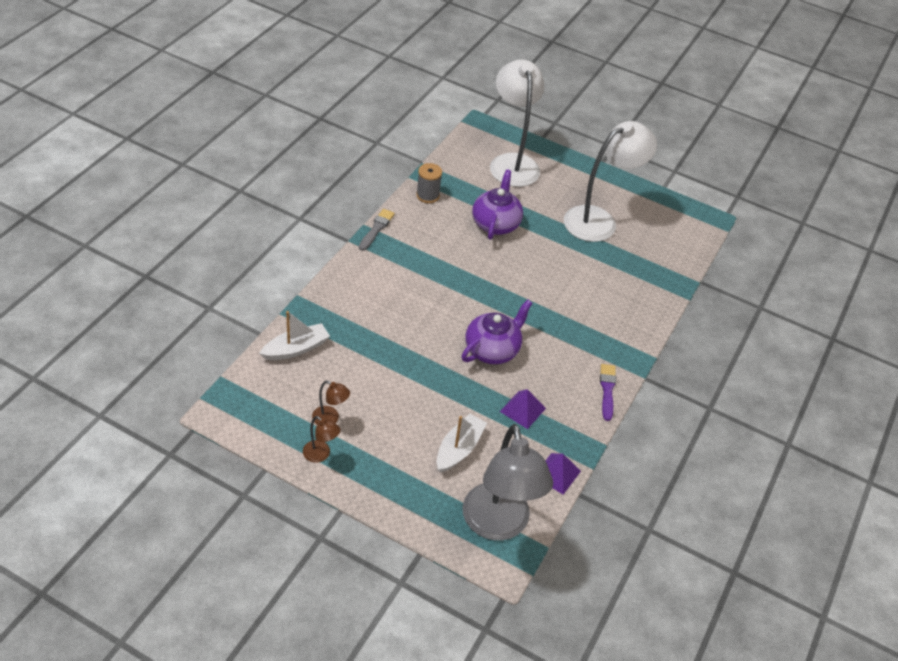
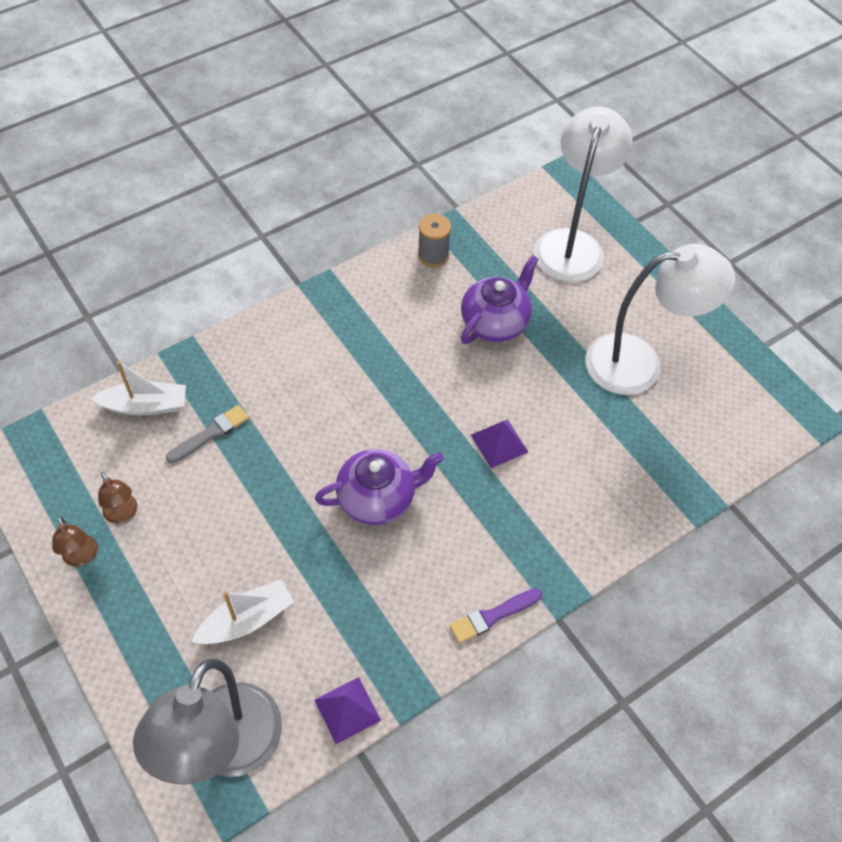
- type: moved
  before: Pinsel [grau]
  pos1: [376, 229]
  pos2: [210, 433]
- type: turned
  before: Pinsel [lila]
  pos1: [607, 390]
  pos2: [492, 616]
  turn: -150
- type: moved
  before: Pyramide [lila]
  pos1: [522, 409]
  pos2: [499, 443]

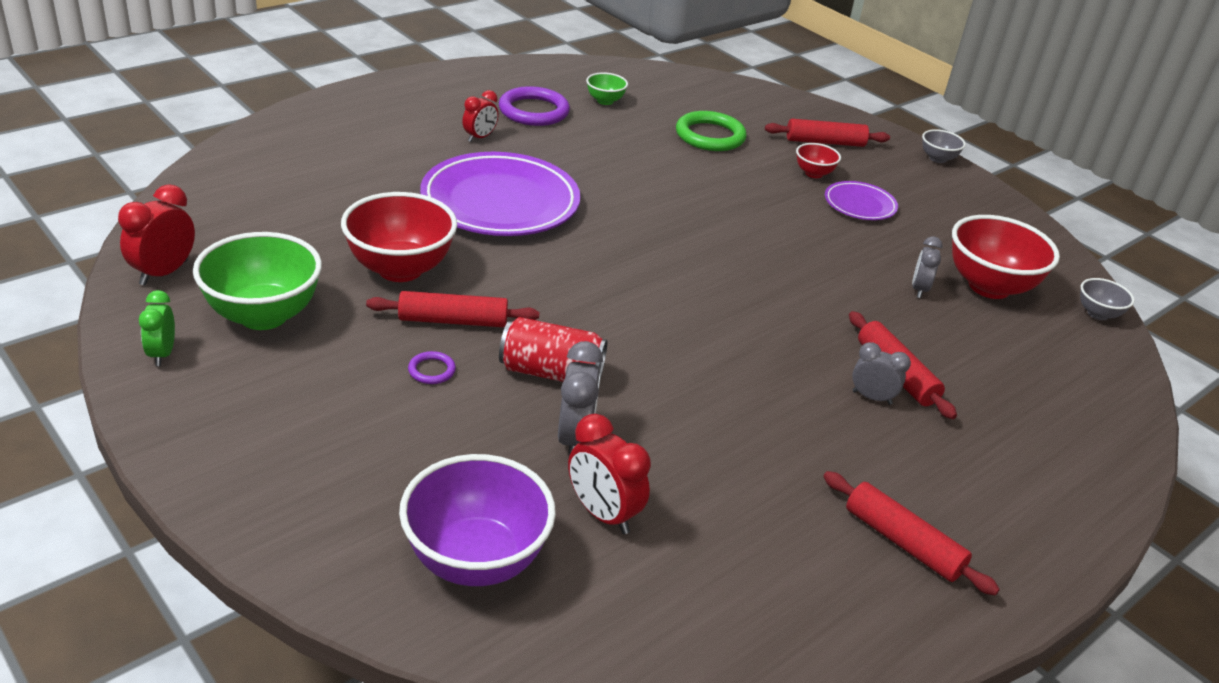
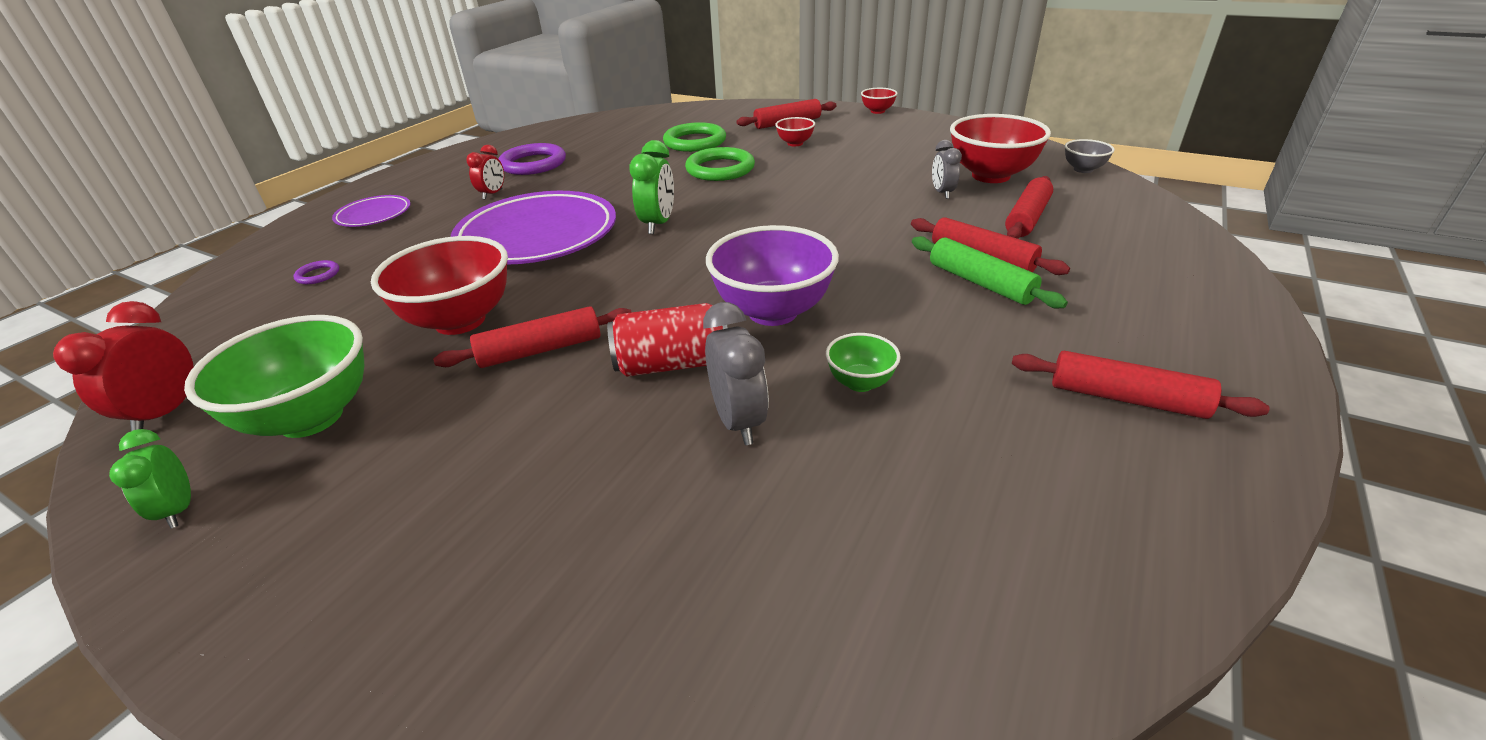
- type: moved
  before: Ring [lila]
  pos1: [431, 370]
  pos2: [318, 275]
- type: moved
  before: Teller [lila]
  pos1: [859, 205]
  pos2: [374, 215]
- type: added
  after: Wecker [grün]
  pos2: [658, 224]
- type: added
  after: Ring [grün]
  pos2: [720, 169]
- type: moved
  before: Schüssel [lila]
  pos1: [476, 560]
  pos2: [772, 311]
- type: moved
  before: Schüssel [grün]
  pos1: [605, 101]
  pos2: [860, 382]
- type: recoloured
  before: Schüssel [grau]
  after: Schüssel [rot]
  pos1: [937, 159]
  pos2: [877, 111]
- type: replaced
  before: Wecker [grau]
  after: Nudelholz [grün]
  pos1: [871, 397]
  pos2: [980, 283]
- type: added
  after: Nudelholz [rot]
  pos2: [1027, 218]
- type: removed
  before: Wecker [rot]
  pos1: [603, 514]

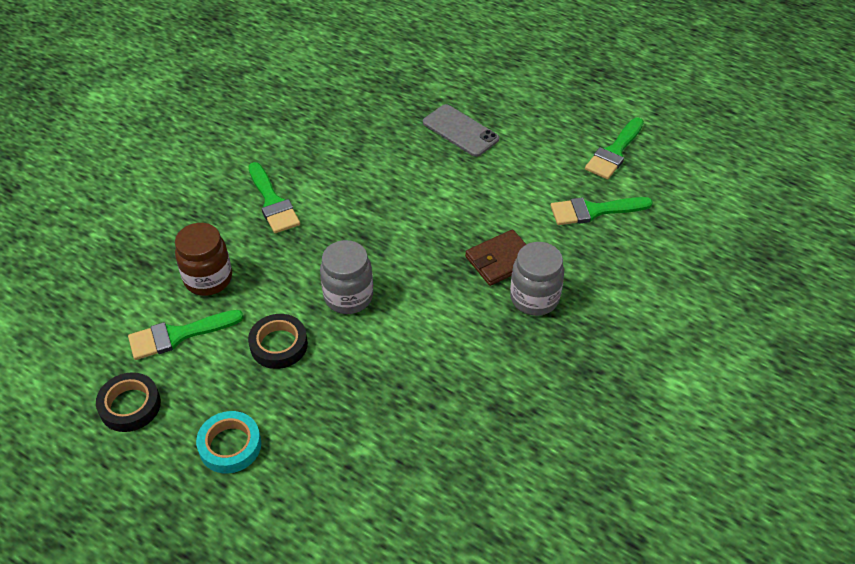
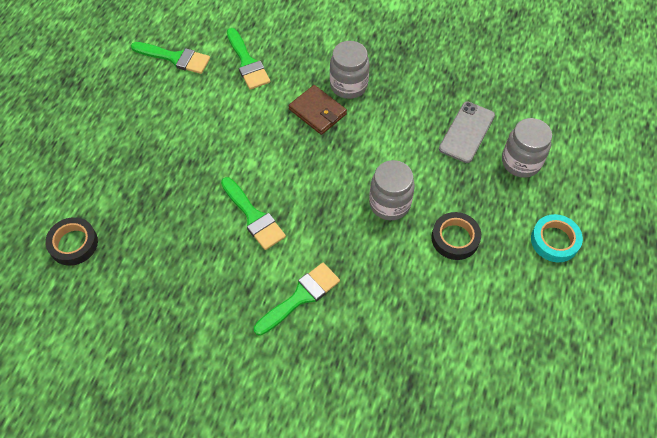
- type: moved
  before: Klebeband [schwarz]
  pos1: [130, 405]
  pos2: [73, 244]
- type: moved
  before: Pinsel [grün]
  pos1: [178, 335]
  pos2: [253, 217]
- type: moved
  before: Handy [grau]
  pos1: [460, 131]
  pos2: [466, 132]
- type: added
  after: Einmachglas [grau]
  pos2: [521, 162]
- type: removed
  before: Einmachglas [braun]
  pos1: [208, 279]

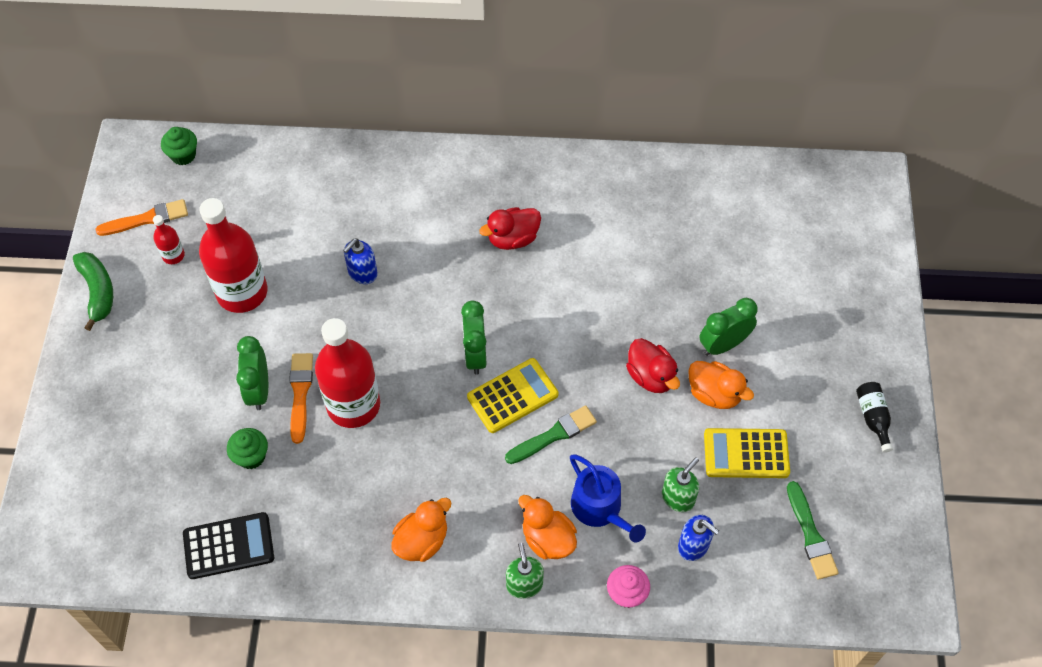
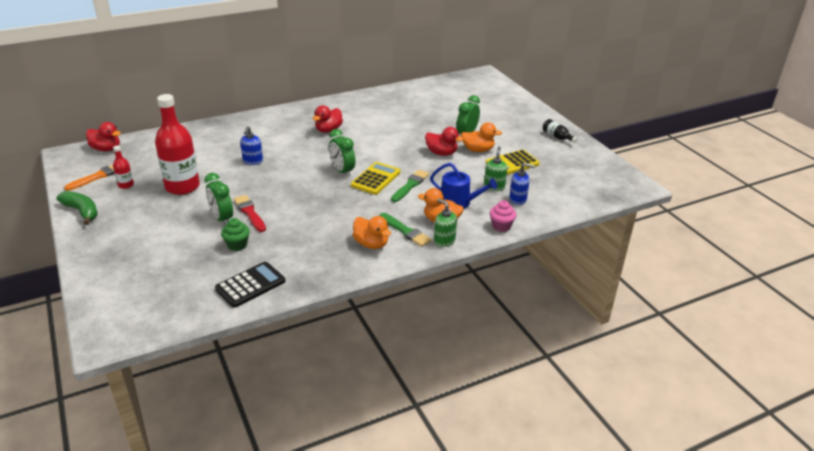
- type: replaced
  before: Muffin [grün]
  after: Ente [rot]
  pos1: [183, 155]
  pos2: [106, 149]
- type: recoloured
  before: Pinsel [orange]
  after: Pinsel [rot]
  pos1: [300, 393]
  pos2: [250, 212]
- type: turned
  before: Ente [orange]
  pos1: [422, 541]
  pos2: [371, 244]
  turn: 120
- type: moved
  before: Pinsel [grün]
  pos1: [811, 535]
  pos2: [405, 231]
- type: removed
  before: Flasche [rot]
  pos1: [353, 405]

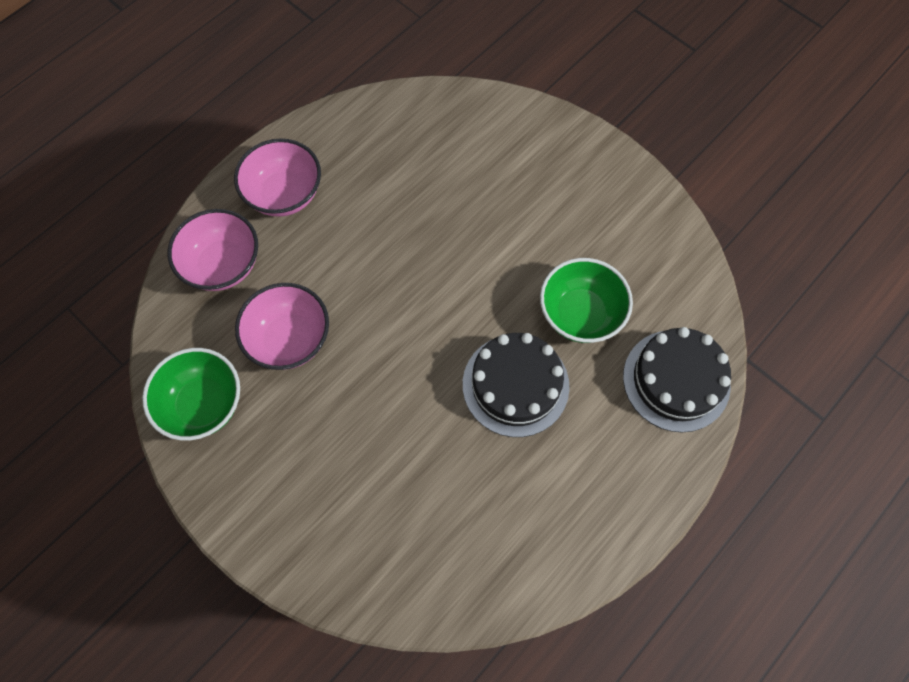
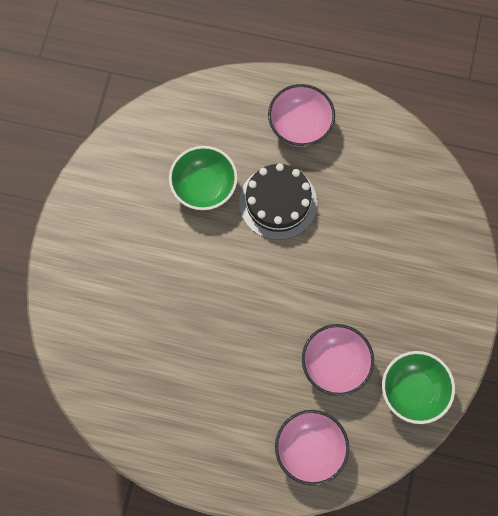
- type: moved
  before: Schüssel [rosa]
  pos1: [285, 194]
  pos2: [300, 126]
- type: removed
  before: Kuchen [schwarz]
  pos1: [676, 380]

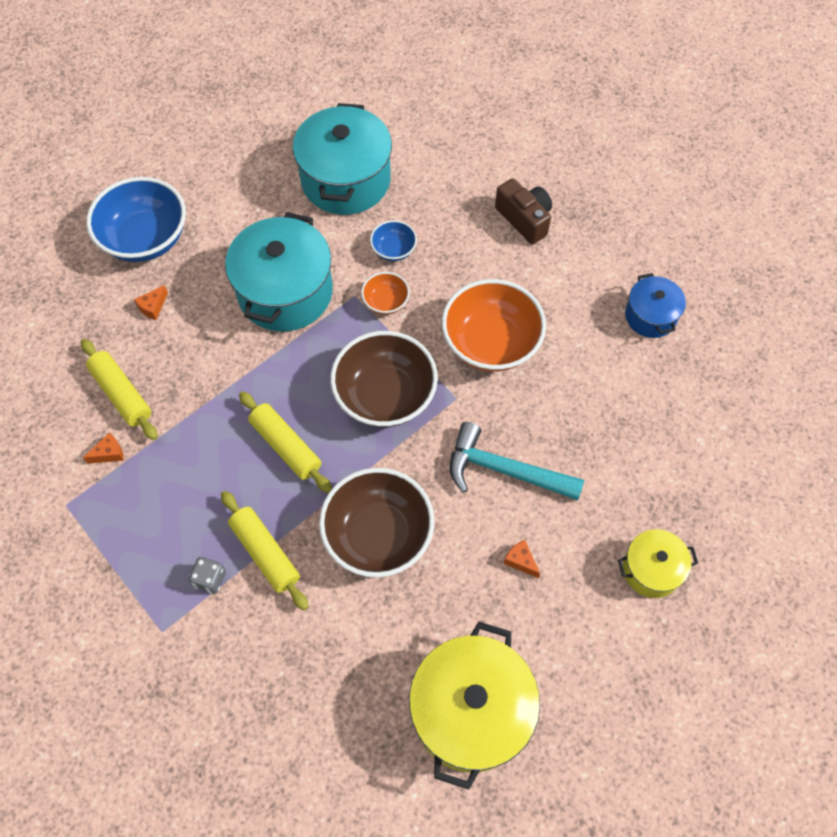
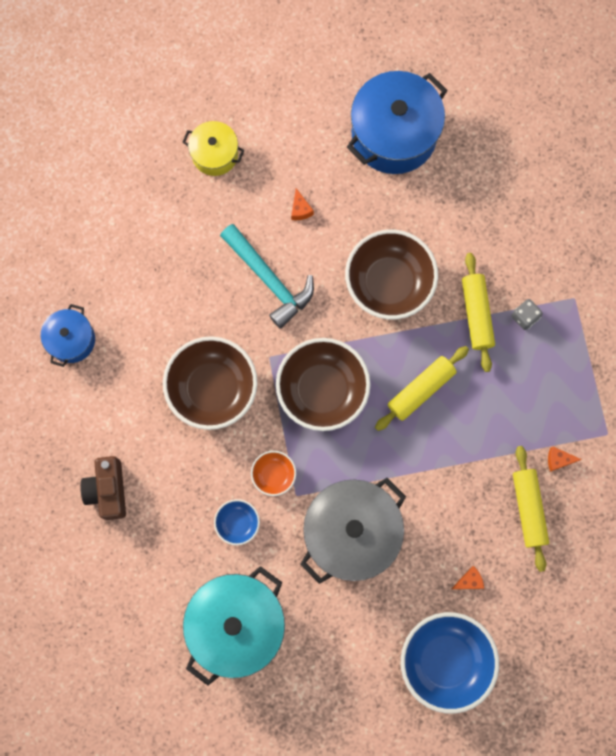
- type: recoloured
  before: Schüssel [orange]
  after: Schüssel [braun]
  pos1: [491, 343]
  pos2: [212, 388]
- type: recoloured
  before: Kochtopf [türkis]
  after: Kochtopf [grau]
  pos1: [285, 292]
  pos2: [351, 532]
- type: recoloured
  before: Kochtopf [gelb]
  after: Kochtopf [blau]
  pos1: [470, 711]
  pos2: [394, 134]
- type: turned
  before: Nudelholz [gelb]
  pos1: [286, 446]
  pos2: [420, 390]
  turn: 60

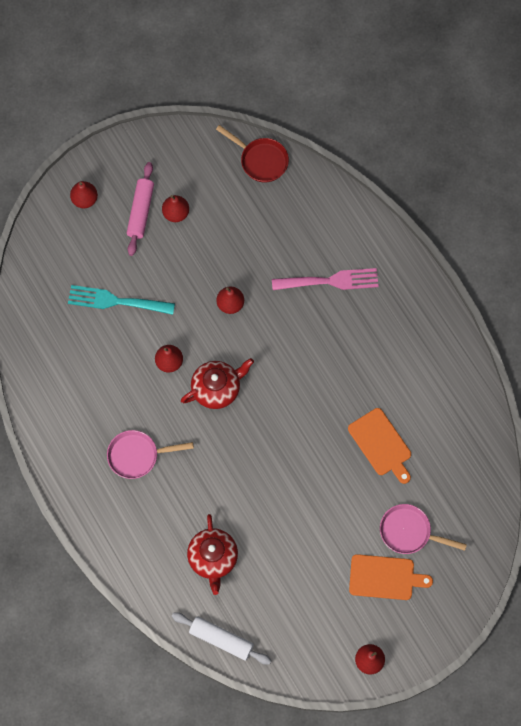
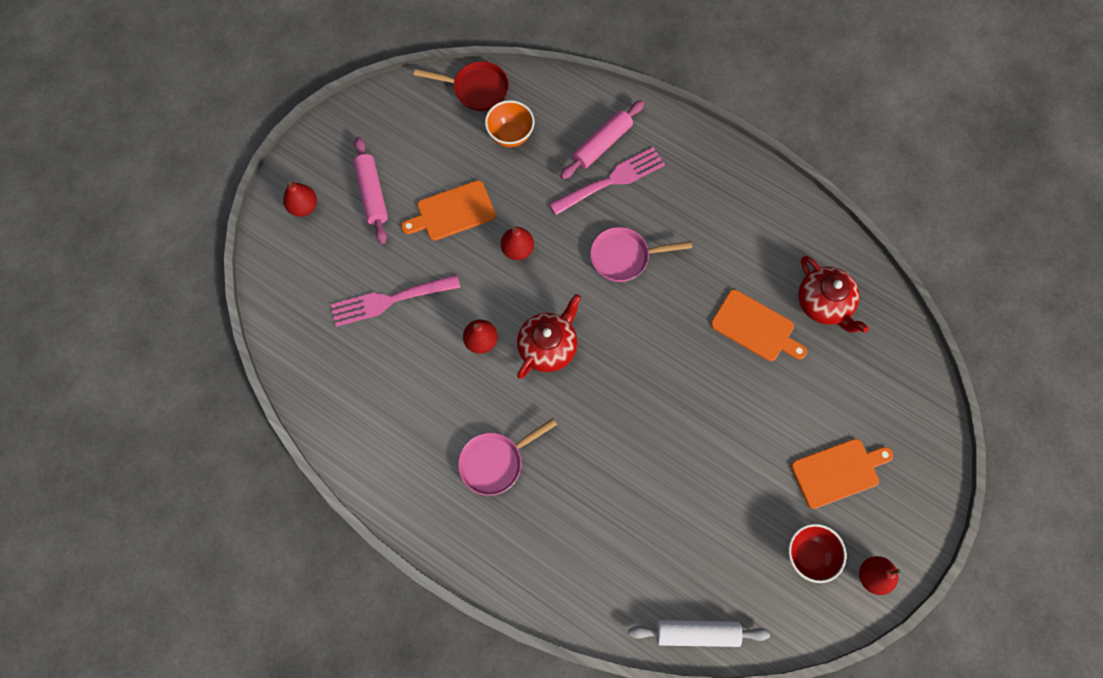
- type: recoloured
  before: Gabel [türkis]
  after: Gabel [rosa]
  pos1: [116, 301]
  pos2: [389, 300]
- type: added
  after: Schneidebrett [orange]
  pos2: [452, 212]
- type: added
  after: Schüssel [orange]
  pos2: [510, 135]
- type: added
  after: Nudelholz [rosa]
  pos2: [602, 144]
- type: moved
  before: Pfanne [rosa]
  pos1: [409, 532]
  pos2: [624, 257]
- type: added
  after: Schüssel [rot]
  pos2: [809, 555]
- type: moved
  before: Teekanne [rot]
  pos1: [213, 558]
  pos2: [824, 304]
- type: removed
  before: Birne [rot]
  pos1: [176, 213]

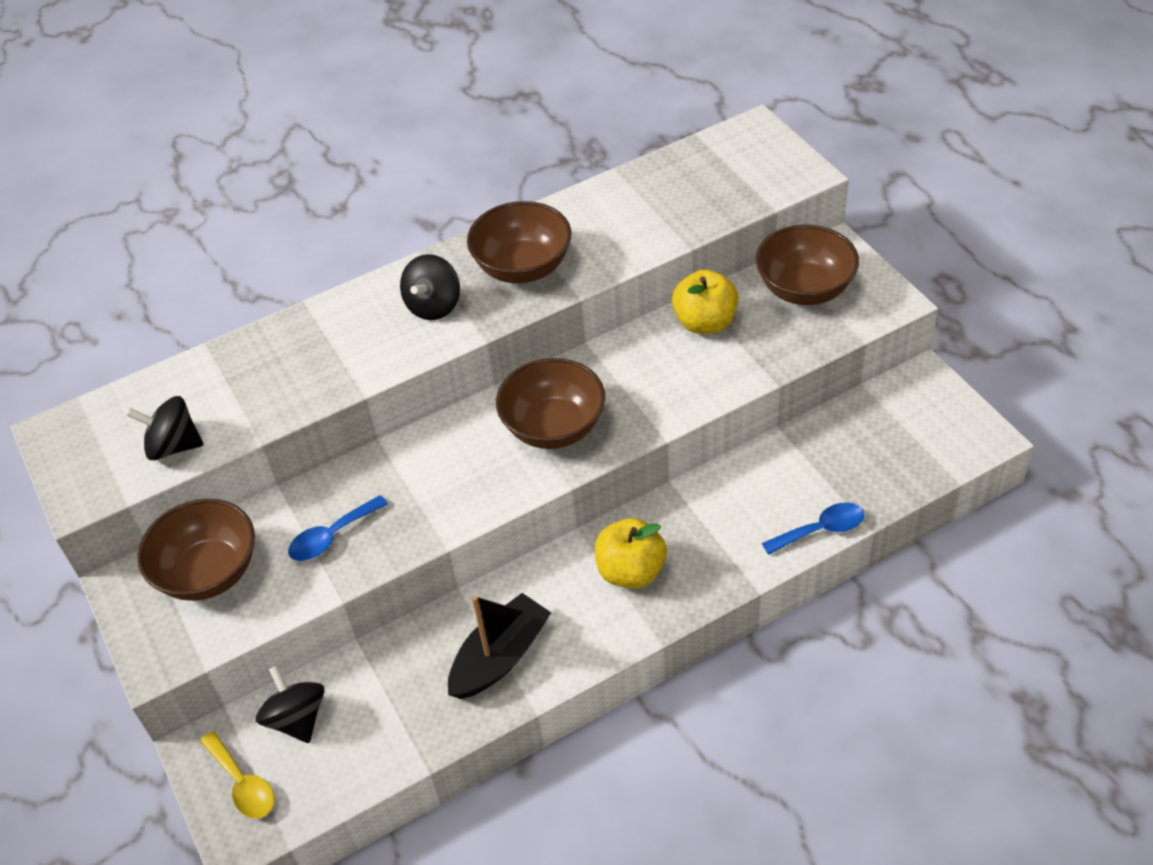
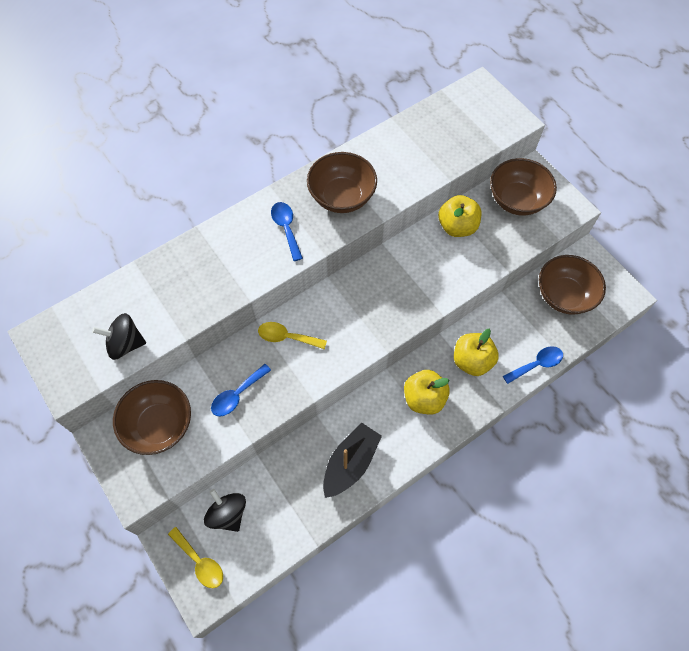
- type: added
  after: Löffel [gelb]
  pos2: [287, 337]
- type: replaced
  before: Kreisel [schwarz]
  after: Löffel [blau]
  pos1: [434, 306]
  pos2: [286, 228]
- type: added
  after: Apfel [gelb]
  pos2: [472, 361]
- type: moved
  before: Schüssel [braun]
  pos1: [553, 427]
  pos2: [564, 295]

